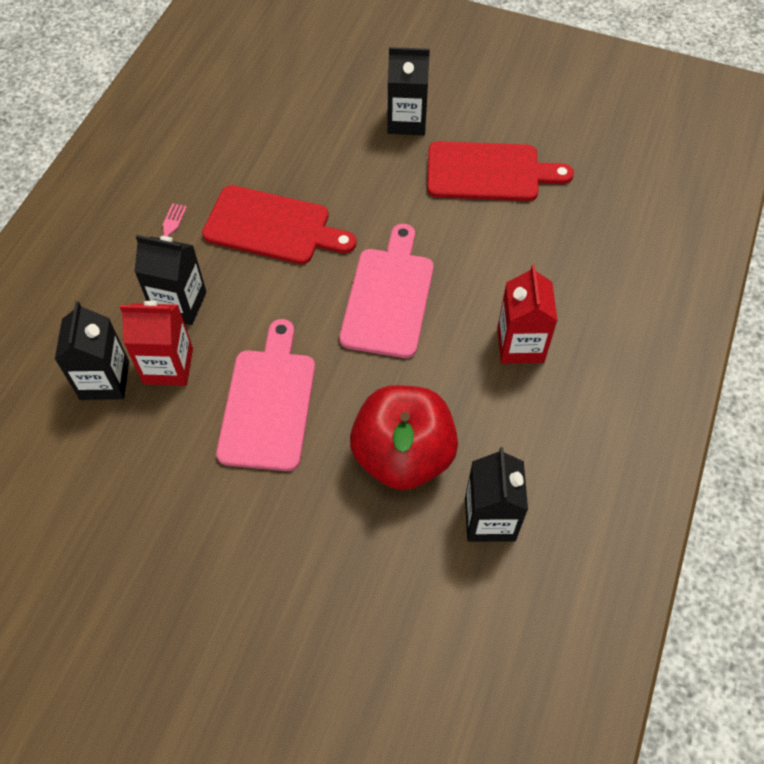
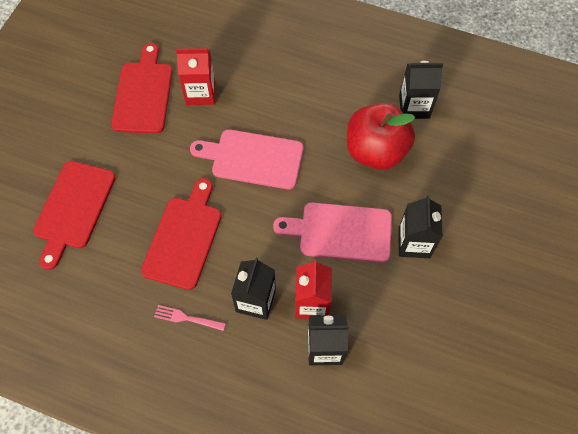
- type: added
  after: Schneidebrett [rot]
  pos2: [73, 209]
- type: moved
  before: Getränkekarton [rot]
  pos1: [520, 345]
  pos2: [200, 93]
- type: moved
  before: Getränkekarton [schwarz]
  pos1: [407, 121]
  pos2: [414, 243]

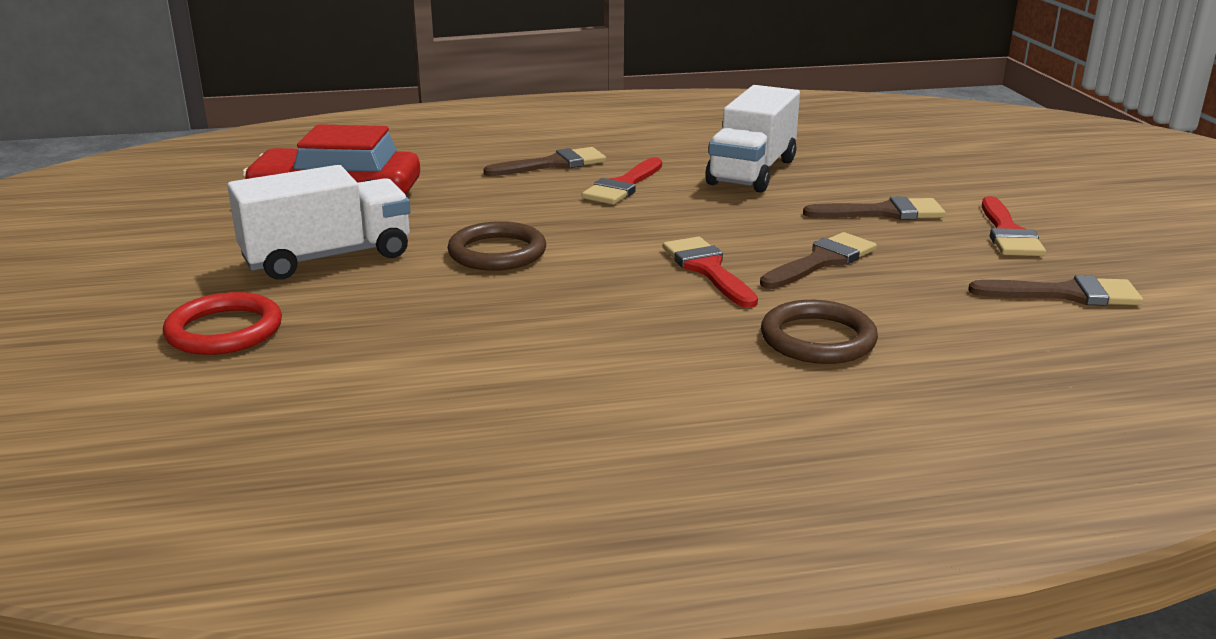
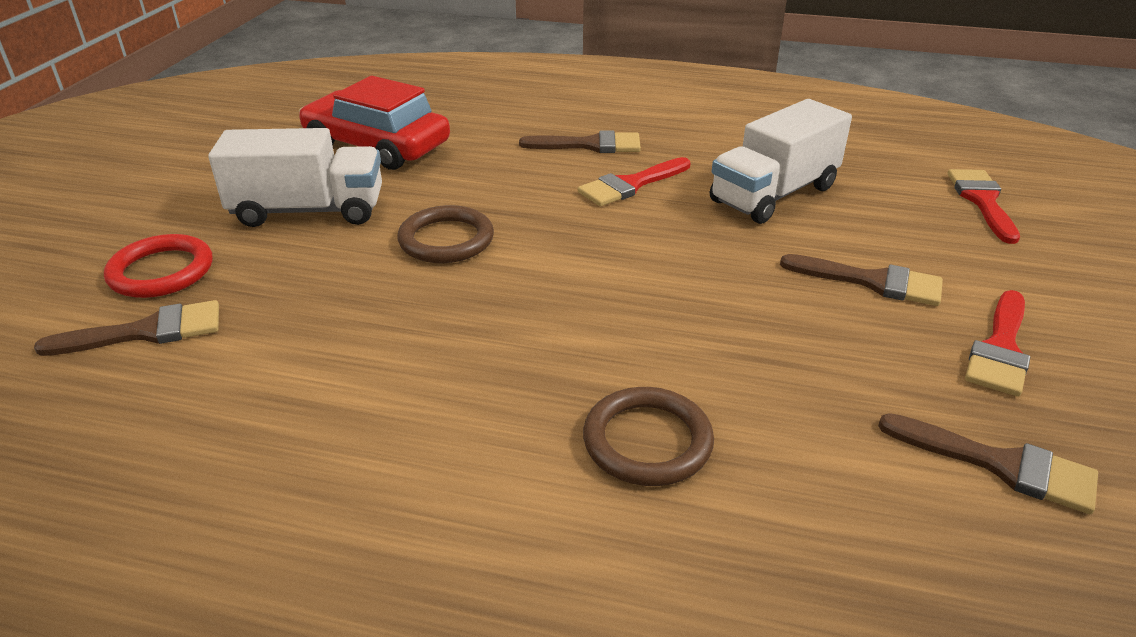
- type: moved
  before: Pinsel [braun]
  pos1: [822, 261]
  pos2: [147, 331]
- type: moved
  before: Pinsel [rot]
  pos1: [707, 269]
  pos2: [982, 201]

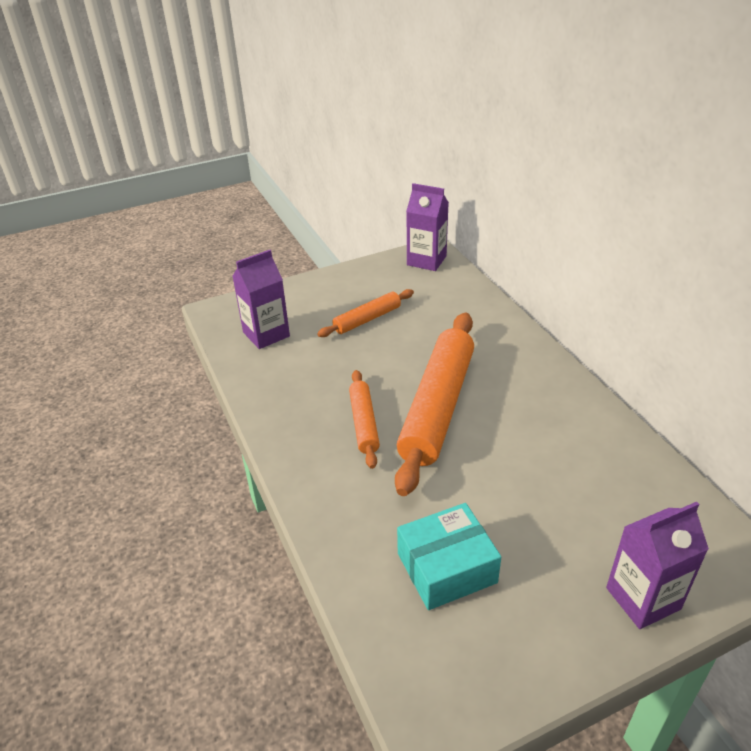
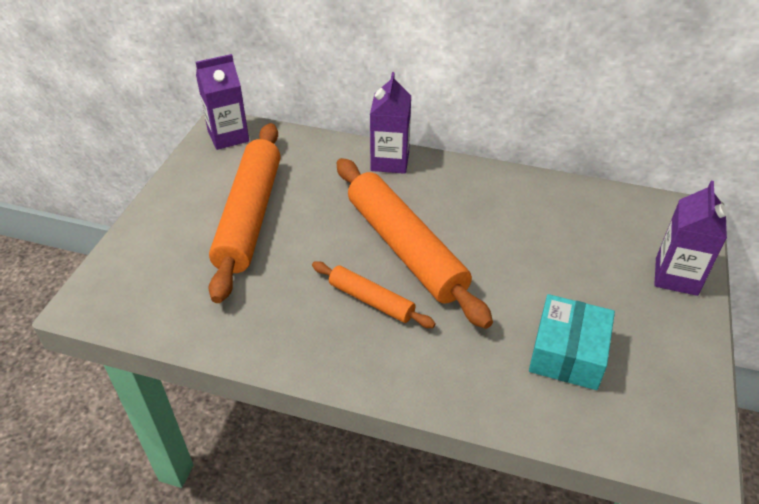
- type: resized
  before: Nudelholz [orange]
  pos1: [367, 319]
  pos2: [250, 216]
  scale: 1.96
- type: moved
  before: Getränkekarton [lila]
  pos1: [266, 334]
  pos2: [390, 161]

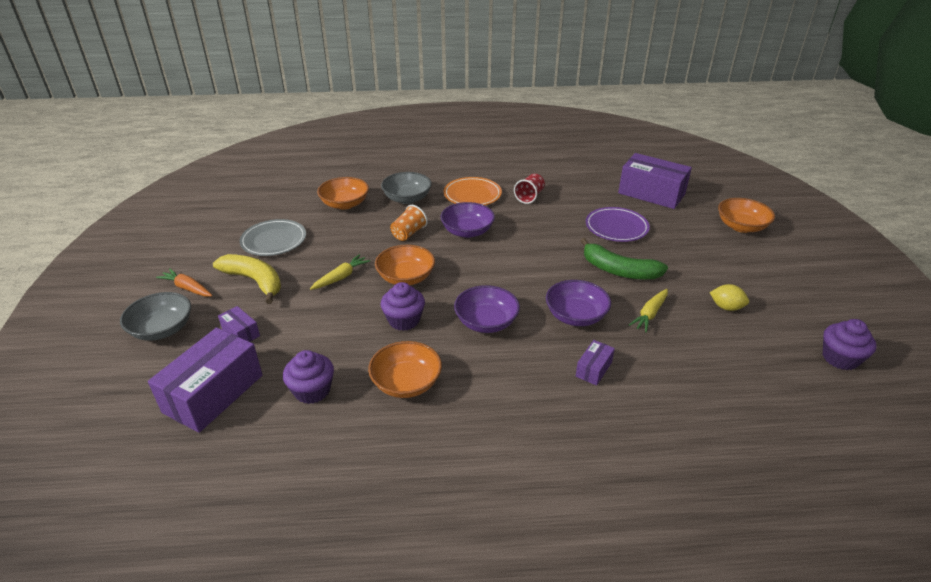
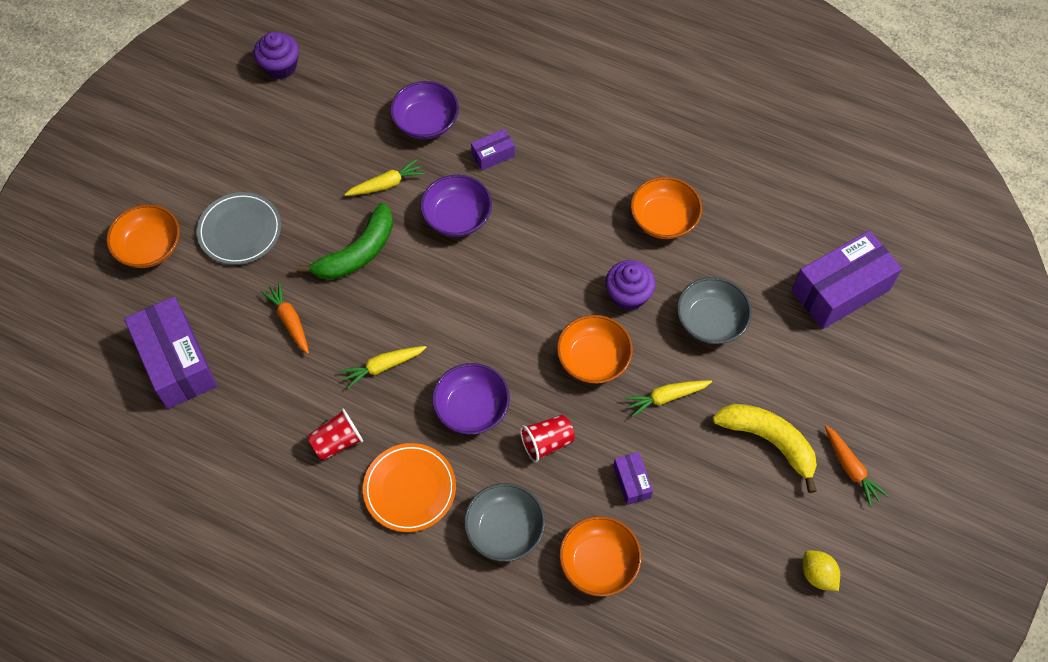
- type: moved
  before: Teller [grau]
  pos1: [274, 241]
  pos2: [240, 231]
- type: replaced
  before: Teller [lila]
  after: Karotte [orange]
  pos1: [616, 227]
  pos2: [289, 321]
- type: turned
  before: Banane [grün]
  pos1: [618, 270]
  pos2: [357, 253]
  turn: 75
- type: added
  after: Karotte [gelb]
  pos2: [383, 366]
- type: moved
  before: Schüssel [lila]
  pos1: [486, 322]
  pos2: [426, 122]
- type: recoloured
  before: Becher [orange]
  after: Becher [rot]
  pos1: [408, 233]
  pos2: [547, 443]
- type: moved
  before: Schachtel [lila]
  pos1: [241, 333]
  pos2: [632, 482]
- type: moved
  before: Schüssel [grau]
  pos1: [162, 329]
  pos2: [710, 321]
- type: turned
  before: Banane [gelb]
  pos1: [255, 281]
  pos2: [769, 441]
  turn: 150
- type: moved
  before: Zitrone [gelb]
  pos1: [726, 307]
  pos2: [817, 575]
- type: removed
  before: Muffin [lila]
  pos1: [312, 390]

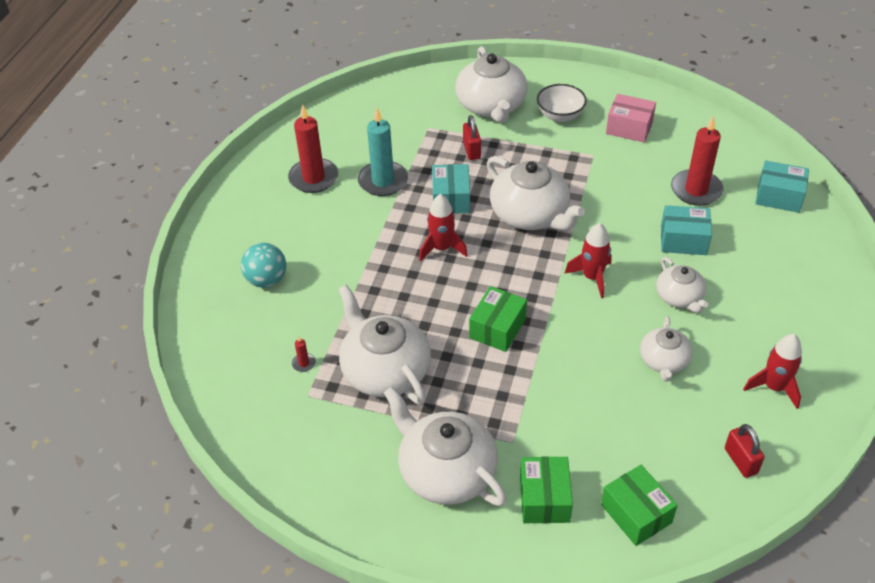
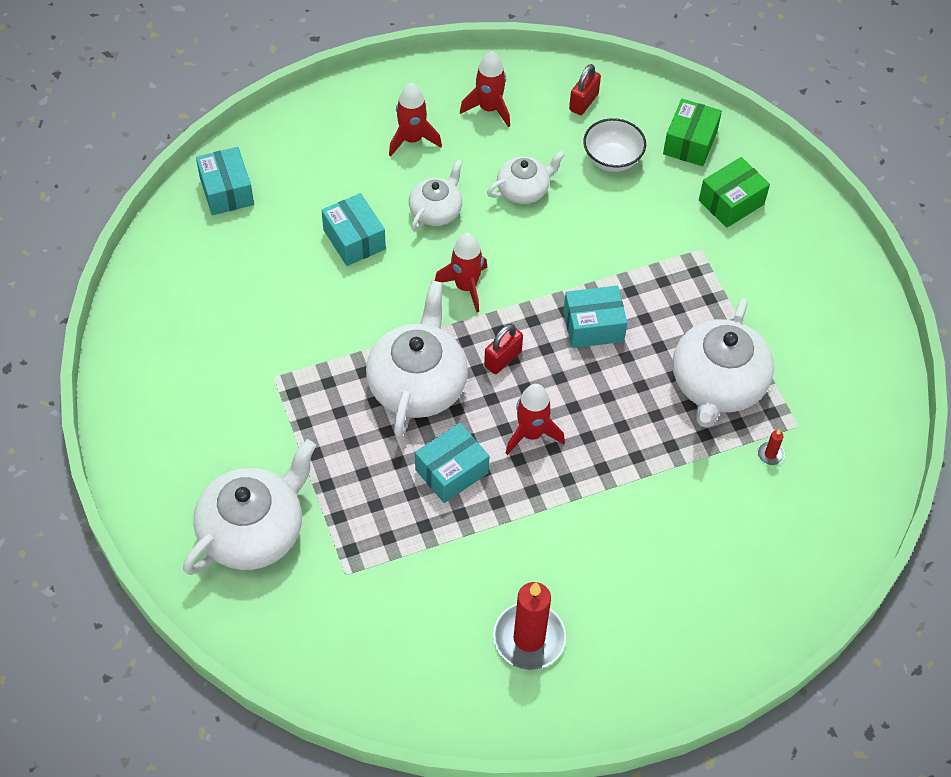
- type: added
  after: Rakete [rot]
  pos2: [412, 139]
- type: moved
  before: Vorhängeschloss [rot]
  pos1: [471, 150]
  pos2: [503, 359]
- type: recoloured
  before: Schachtel [grün]
  after: Schachtel [türkis]
  pos1: [497, 328]
  pos2: [593, 326]
- type: moved
  before: Schüssel [weiß]
  pos1: [560, 115]
  pos2: [612, 159]
- type: removed
  before: Ball [türkis]
  pos1: [267, 280]
- type: removed
  before: Kerze [türkis]
  pos1: [383, 181]
- type: removed
  before: Teekanne [weiß]
  pos1: [446, 471]
- type: removed
  before: Schachtel [rosa]
  pos1: [629, 128]
- type: removed
  before: Kerze [rot]
  pos1: [696, 190]

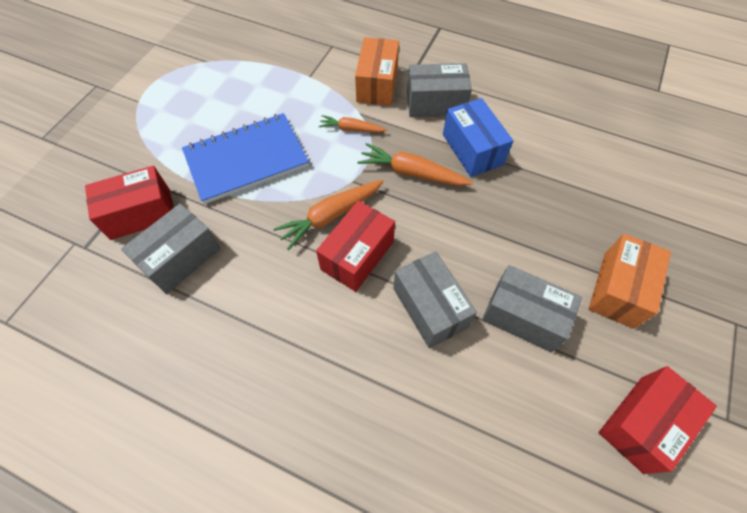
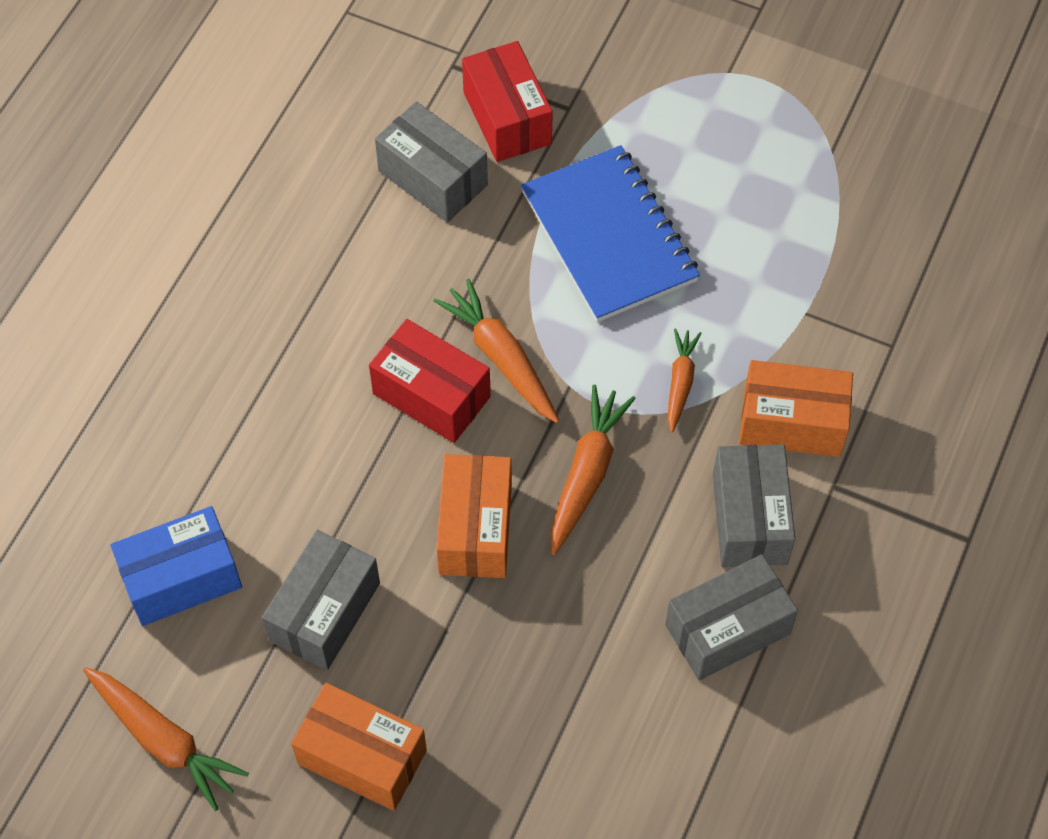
- type: replaced
  before: Schachtel [rot]
  after: Karotte [orange]
  pos1: [642, 423]
  pos2: [164, 740]
- type: moved
  before: Schachtel [blau]
  pos1: [472, 149]
  pos2: [182, 578]
- type: added
  after: Schachtel [orange]
  pos2: [475, 529]
- type: moved
  before: Schachtel [grau]
  pos1: [430, 307]
  pos2: [727, 629]

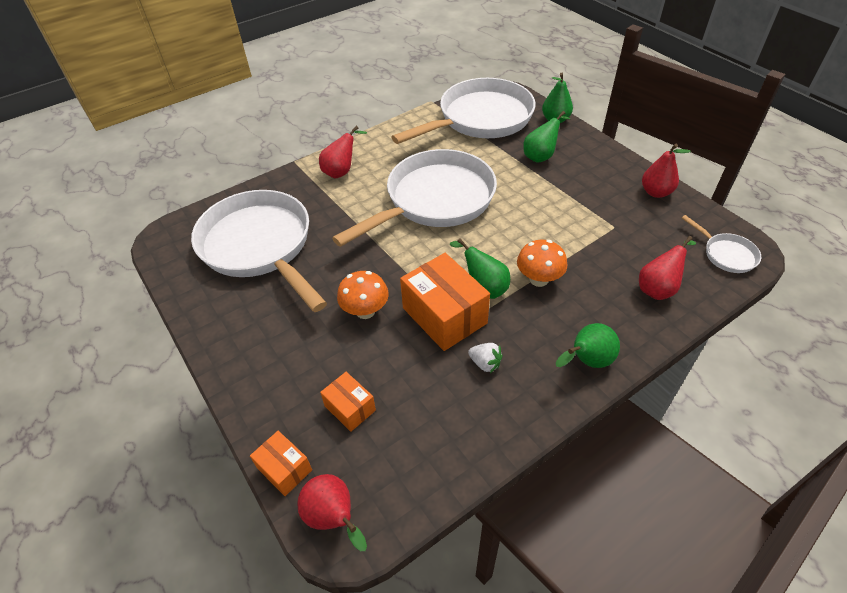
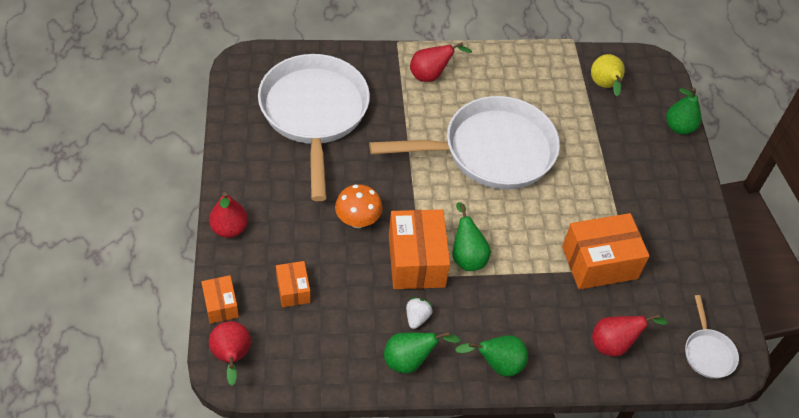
- type: moved
  before: Birne [rot]
  pos1: [656, 192]
  pos2: [229, 229]
- type: moved
  before: Birne [grün]
  pos1: [541, 156]
  pos2: [410, 361]
- type: turned
  before: Erdbeere [weiß]
  pos1: [485, 363]
  pos2: [417, 318]
  turn: -135
- type: added
  after: Schachtel [orange]
  pos2: [599, 262]
- type: replaced
  before: Pfanne [weiß]
  after: Birne [gelb]
  pos1: [480, 119]
  pos2: [605, 86]
- type: removed
  before: Pilz [orange]
  pos1: [539, 279]

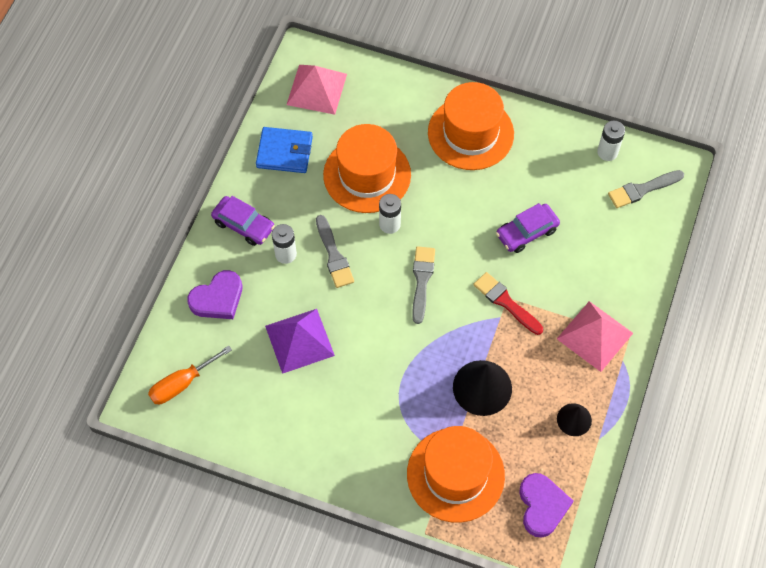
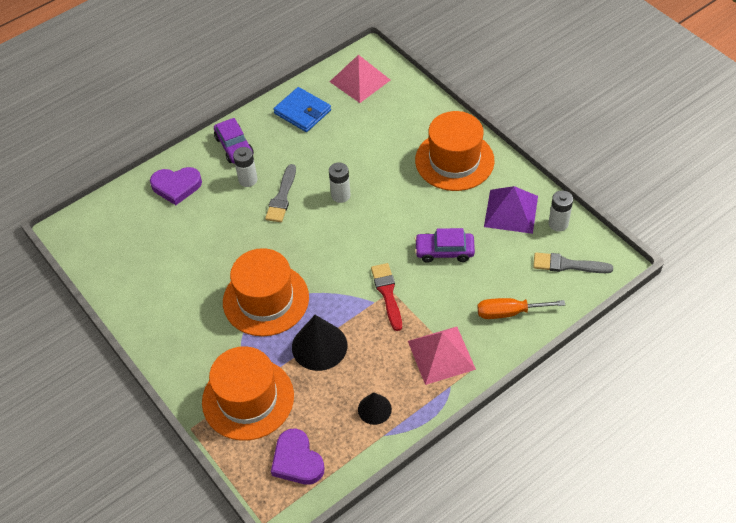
- type: moved
  before: Hut [orange]
  pos1: [367, 175]
  pos2: [266, 299]
- type: turned
  before: Herz [lila]
  pos1: [542, 506]
  pos2: [297, 460]
  turn: 120
- type: moved
  before: Schraubenzieher [orange]
  pos1: [182, 383]
  pos2: [509, 312]
- type: moved
  before: Pyramide [lila]
  pos1: [299, 340]
  pos2: [511, 211]
- type: removed
  before: Pinsel [grau]
  pos1: [422, 280]

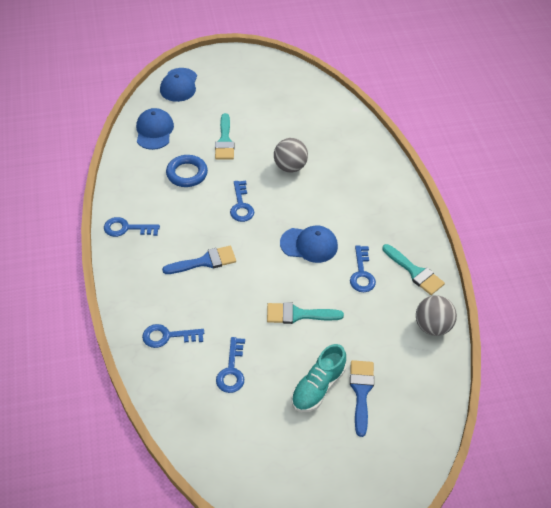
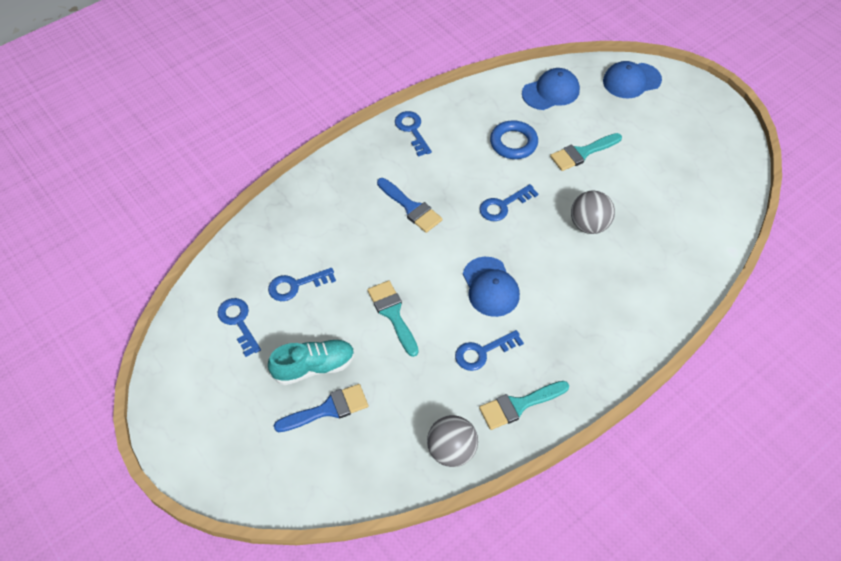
- type: moved
  before: Schlüssel [blau]
  pos1: [167, 336]
  pos2: [238, 322]
- type: turned
  before: Schuh [türkis]
  pos1: [318, 387]
  pos2: [314, 367]
  turn: 150
- type: turned
  before: Pinsel [türkis]
  pos1: [415, 272]
  pos2: [518, 405]
  turn: 45

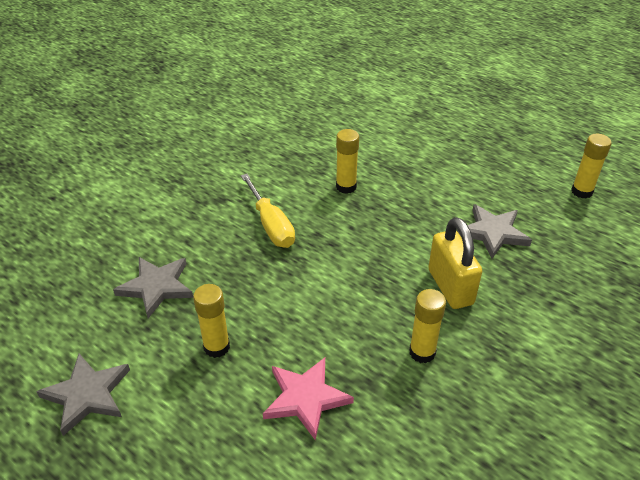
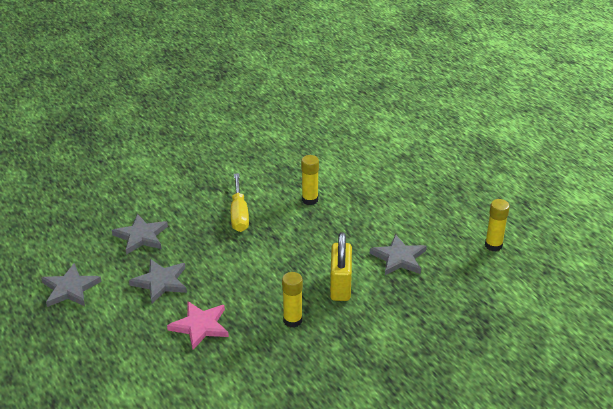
- type: replaced
  before: Klebestift [gelb]
  after: Stern [grau]
  pos1: [216, 347]
  pos2: [161, 282]

